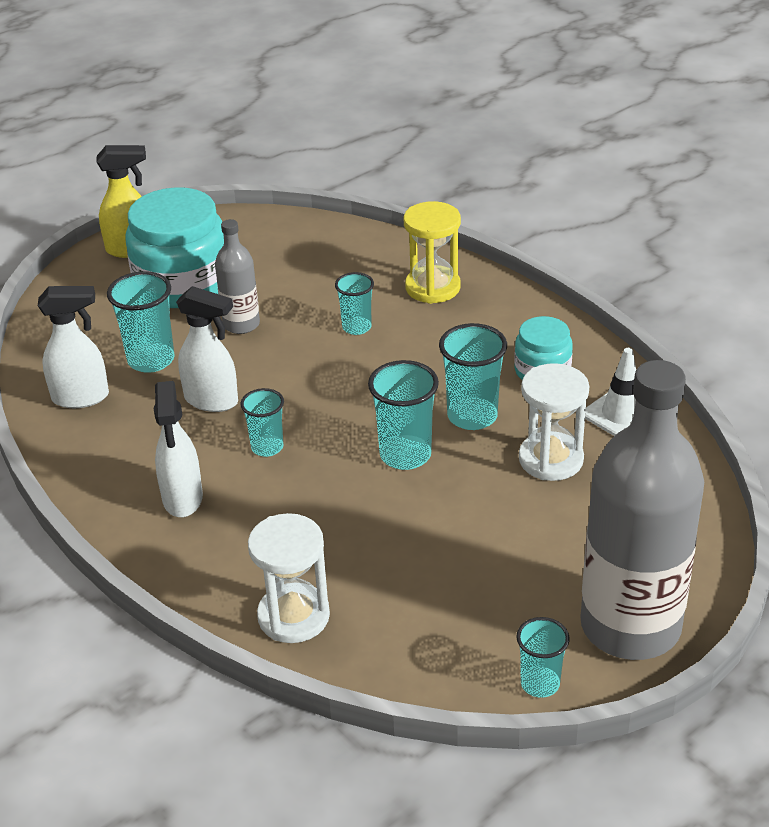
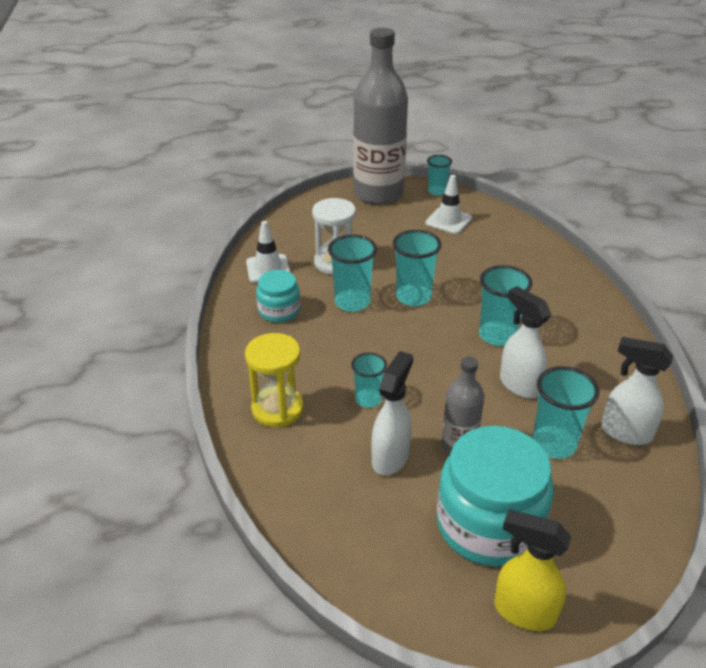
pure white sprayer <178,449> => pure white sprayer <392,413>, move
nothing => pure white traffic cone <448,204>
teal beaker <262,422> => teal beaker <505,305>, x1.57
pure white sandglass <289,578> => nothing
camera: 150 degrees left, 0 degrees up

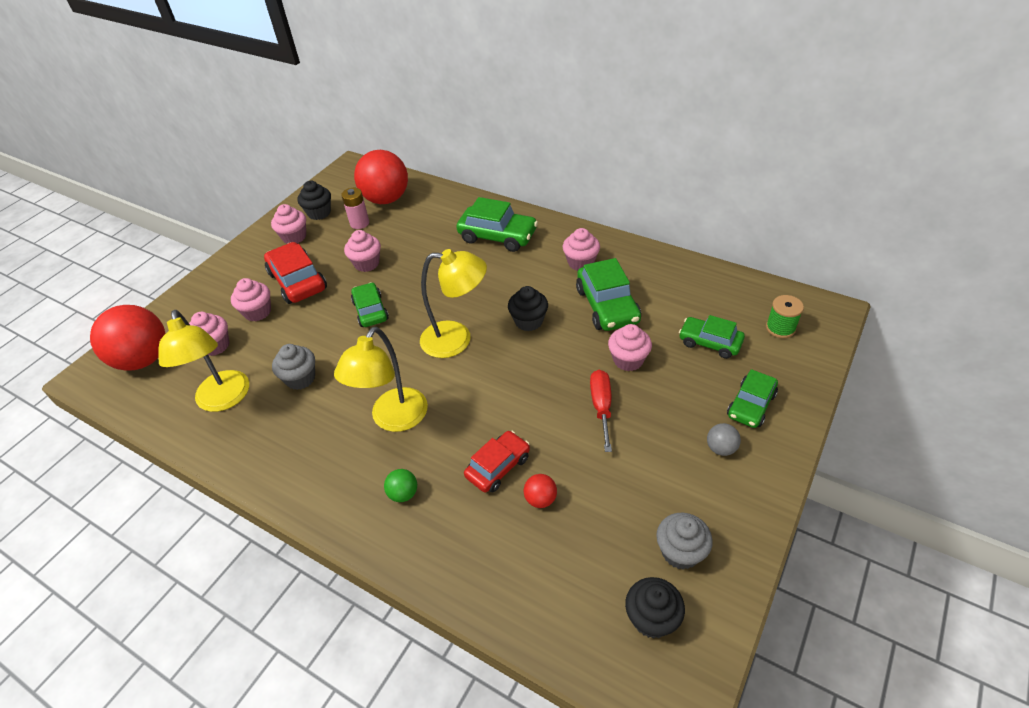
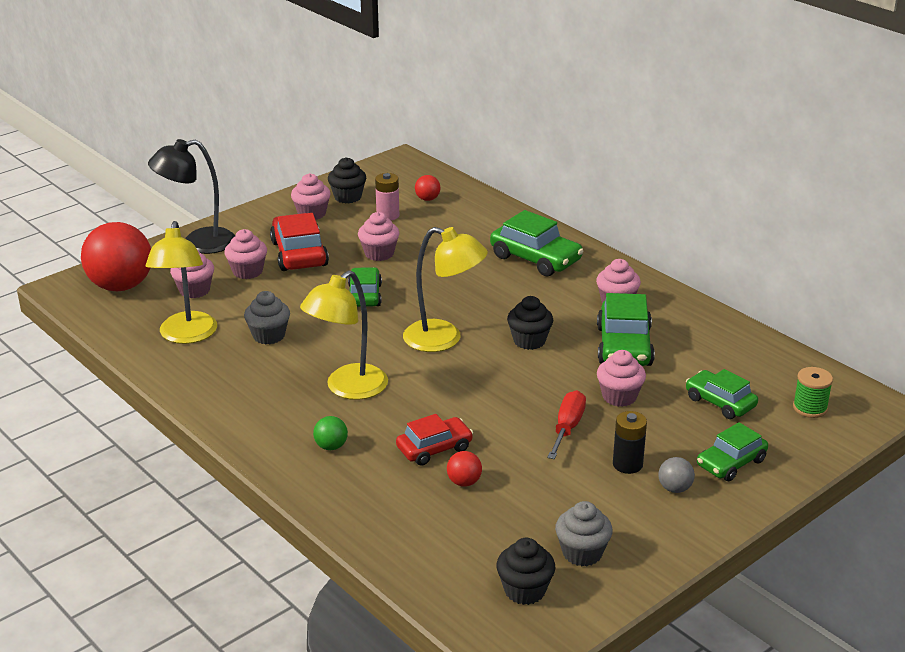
nothing => jet-black reading lamp <191,196>
scarlet ball <381,177> => scarlet ball <427,188>, x0.42
nothing => jet-black battery <630,442>
camera: 15 degrees right, 15 degrees down

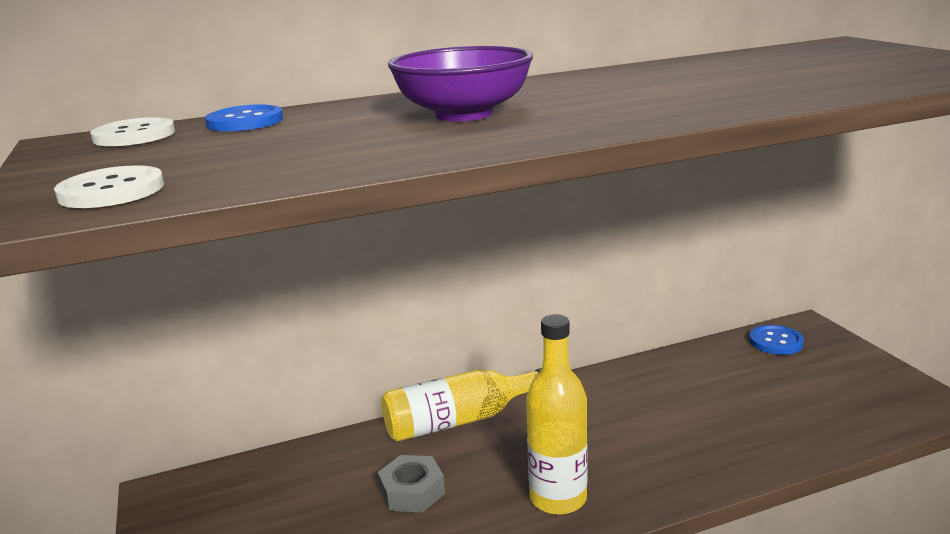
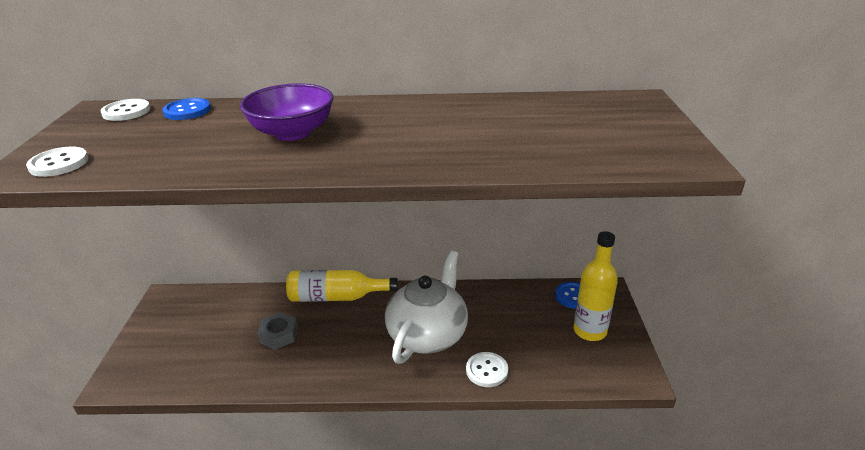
nothing => pure white tea pot <426,307>
nothing => pure white sewing button <487,369>
yellow flask <557,414> => yellow flask <596,286>, move
camera: 20 degrees right, 10 degrees up

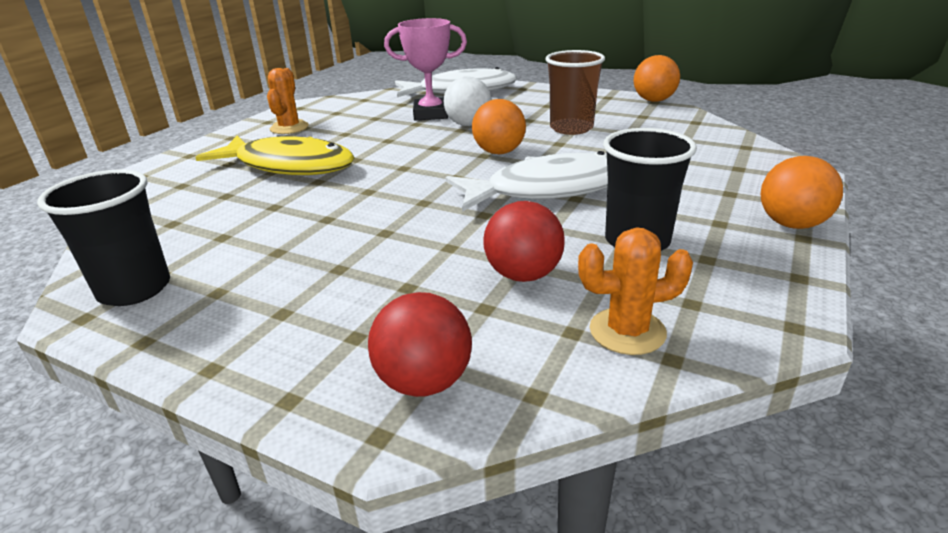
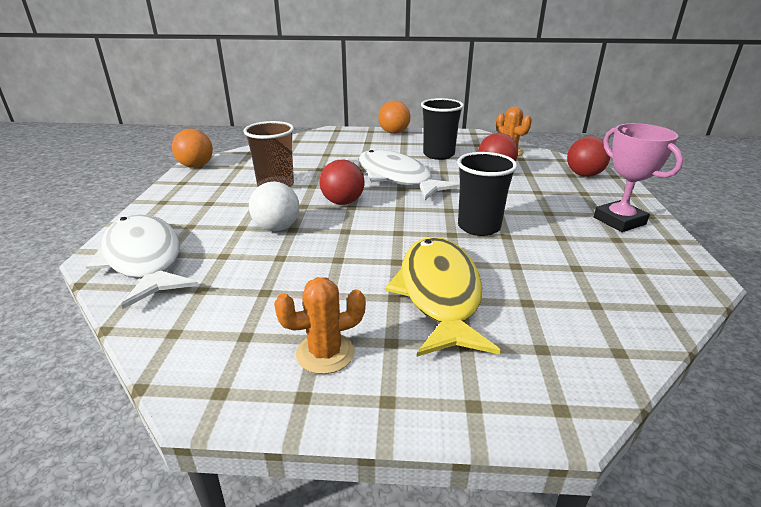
orange ball <499,126> => scarlet ball <342,182>
jet-black beaker <103,237> => jet-black beaker <487,194>, move
rosy award cup <425,69> => rosy award cup <638,177>, move
camera: 115 degrees left, 0 degrees up

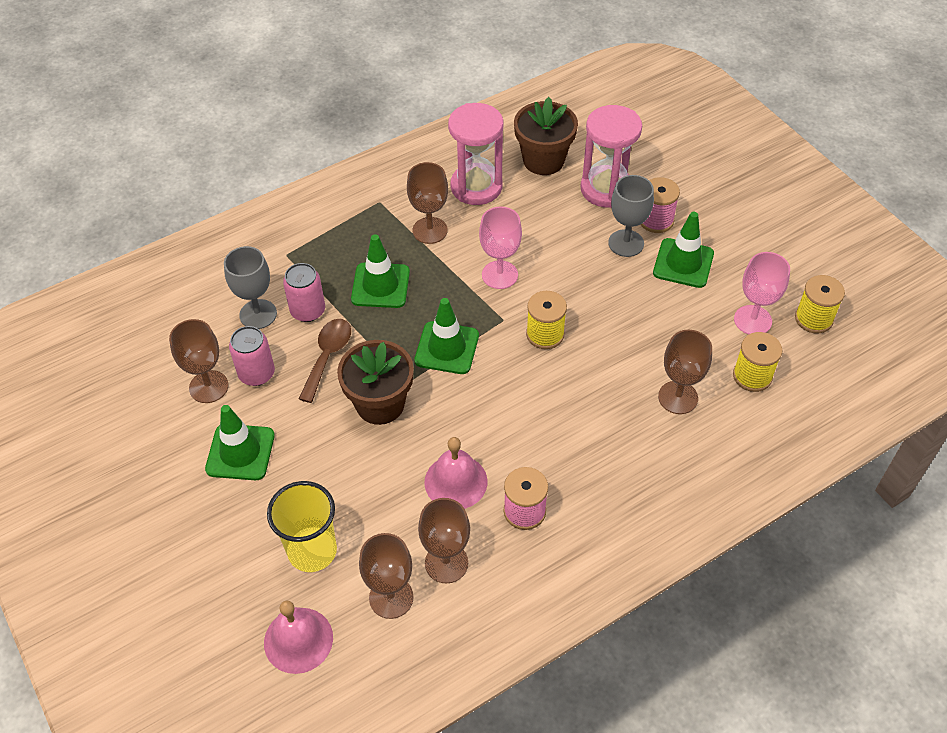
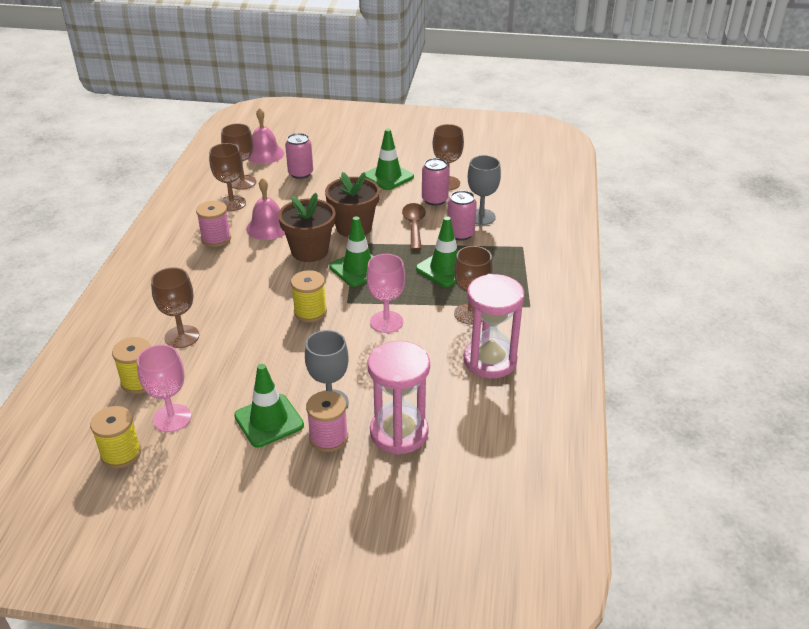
brown potted plant <546,136> => brown potted plant <307,227>, move
yellow beaker <302,526> => rosy soda can <299,156>
brown tablespoon <325,361> => brown tablespoon <414,227>, 150 degrees counterclockwise
camera: 130 degrees right, 15 degrees down

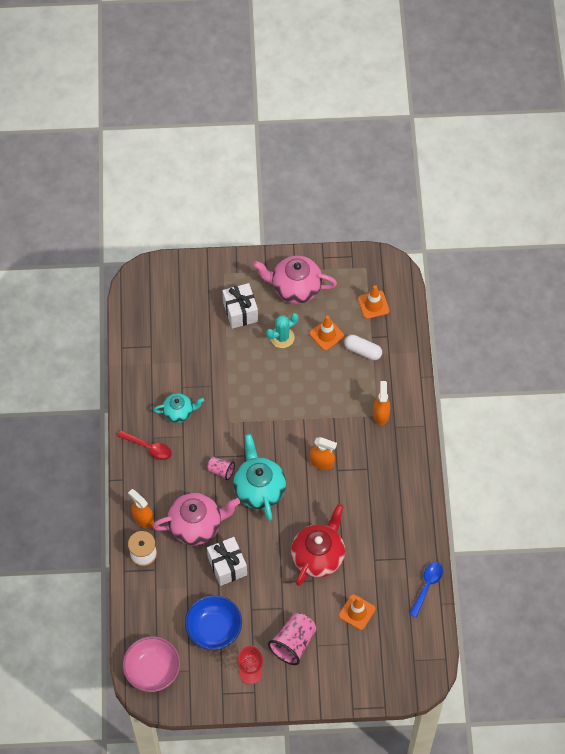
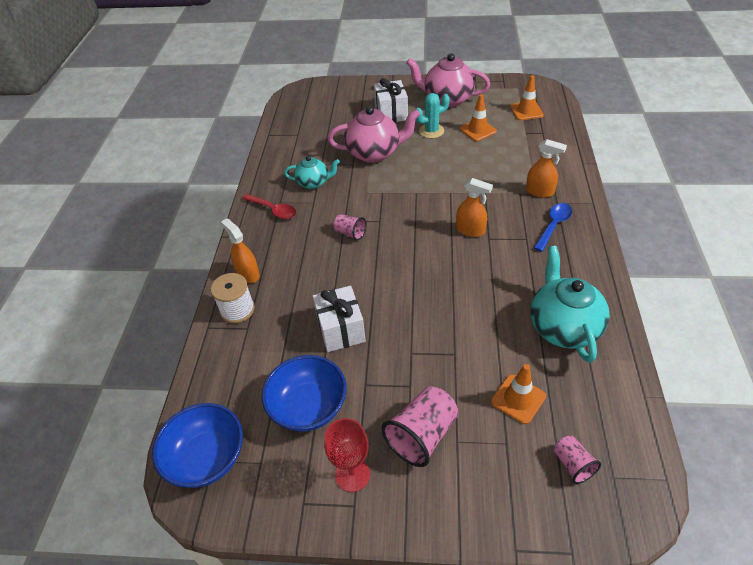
rosy serving bowl <151,664> => cobalt serving bowl <197,445>
rosy tea pot <196,519> => rosy tea pot <374,134>, move
orange sprayer <381,403> => orange sprayer <546,168>, 105 degrees clockwise
teal tea pot <259,477> => teal tea pot <570,304>, move
cobalt tablespoon <426,590> => cobalt tablespoon <553,227>, move
nothing => rosy beaker <577,460>
scarlet tea pot <318,545> => nothing
pure white pill shape <363,347> => nothing
camera: 10 degrees right, 15 degrees down

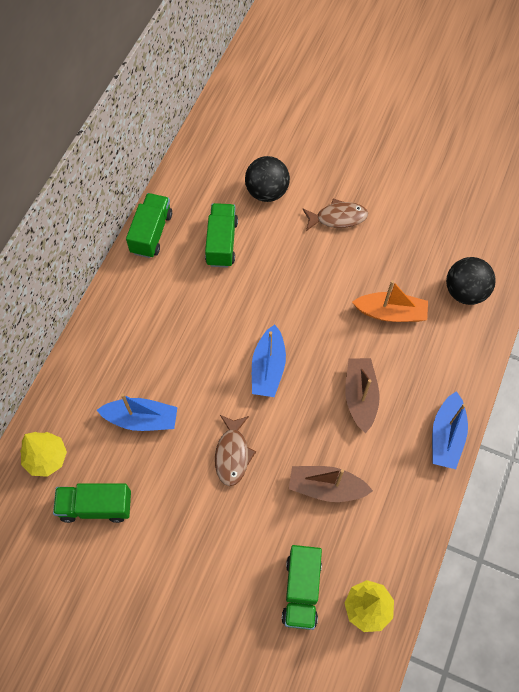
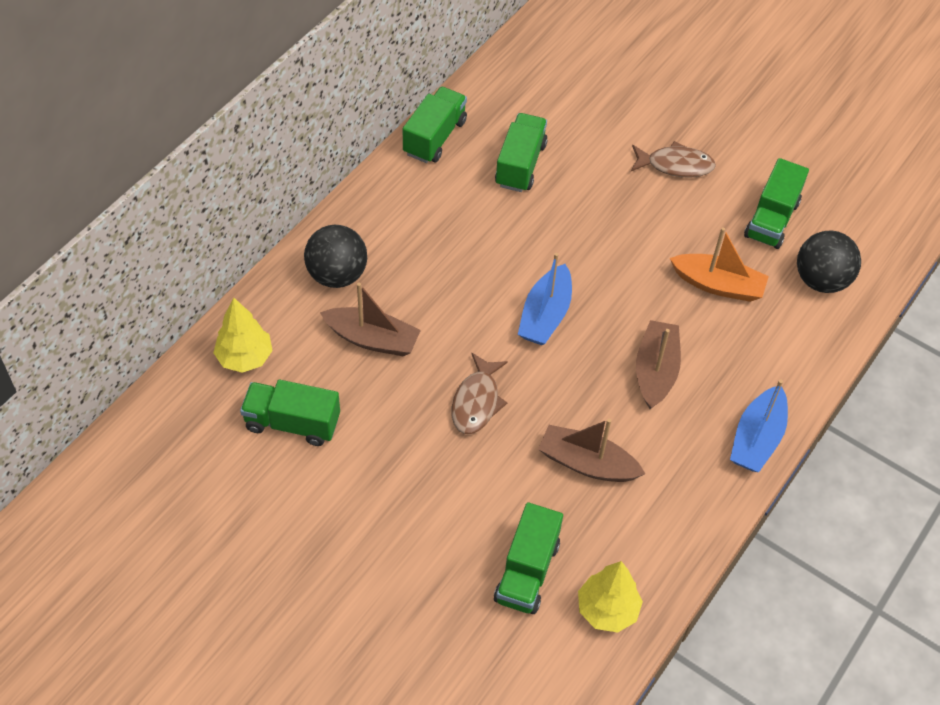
jet-black ball <267,179> => jet-black ball <335,256>, move
cobalt sailboat <137,412> => brown sailboat <370,319>
nothing => green lorry <776,203>
camera: 10 degrees right, 10 degrees down

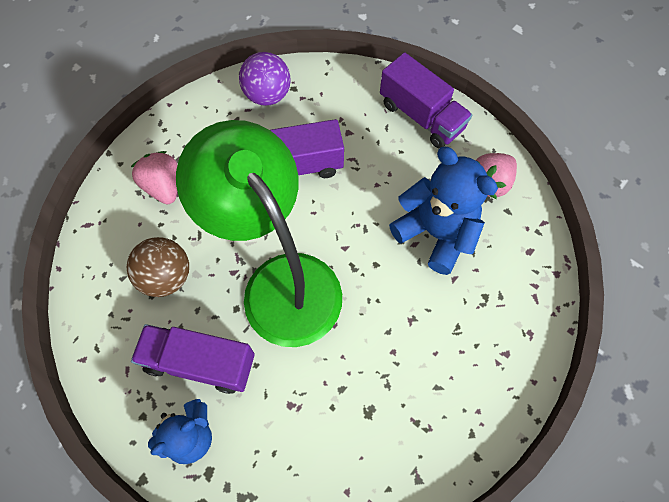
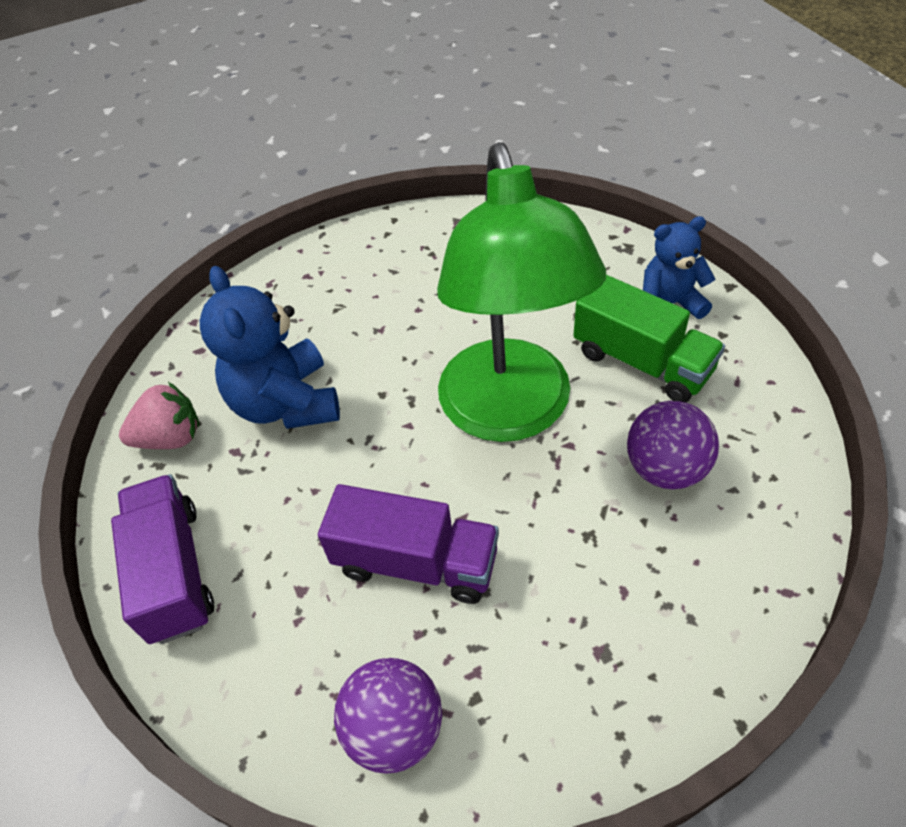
violet lorry <193,359> => green lorry <649,339>
brown ball <157,267> => violet ball <673,445>
rosy strawberry <154,177> => nothing
camera: 150 degrees left, 15 degrees down

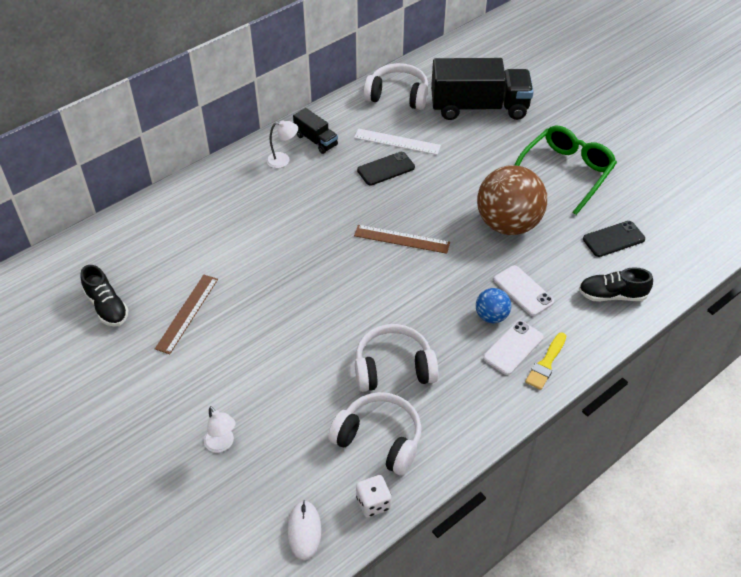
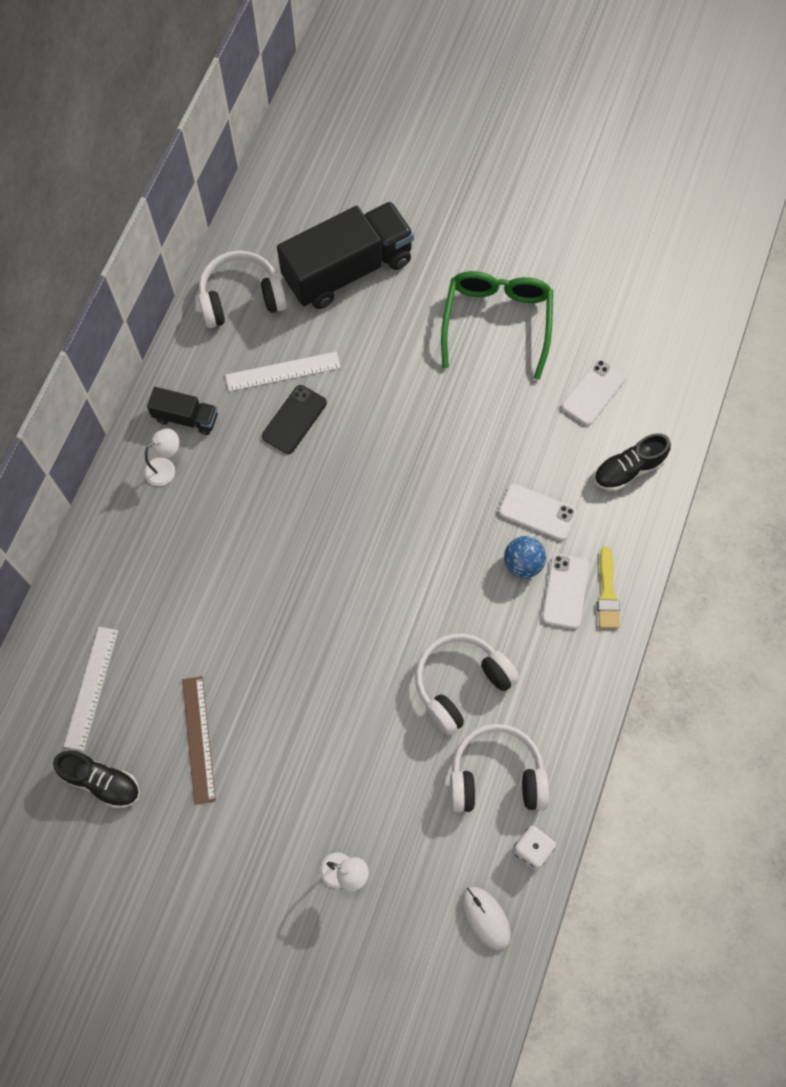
nothing => pure white straightedge <91,689>
jet-black smartphone <614,239> => pure white smartphone <593,392>
brown straightedge <402,239> => nothing
brown ball <512,200> => nothing
camera: 30 degrees left, 20 degrees up

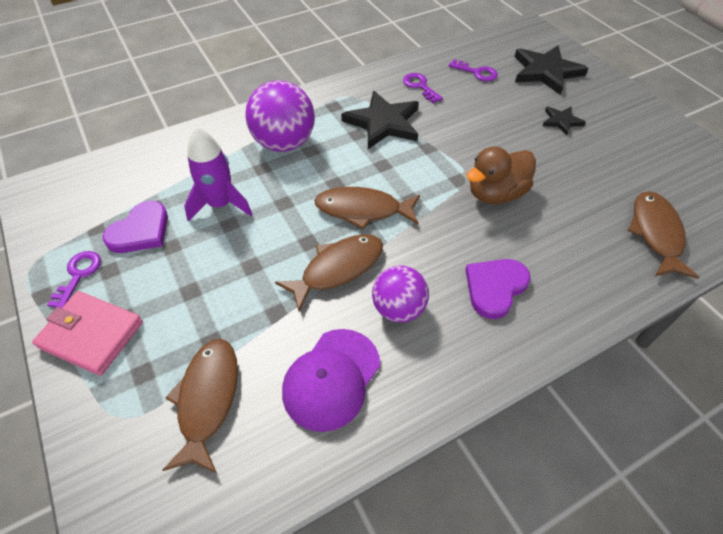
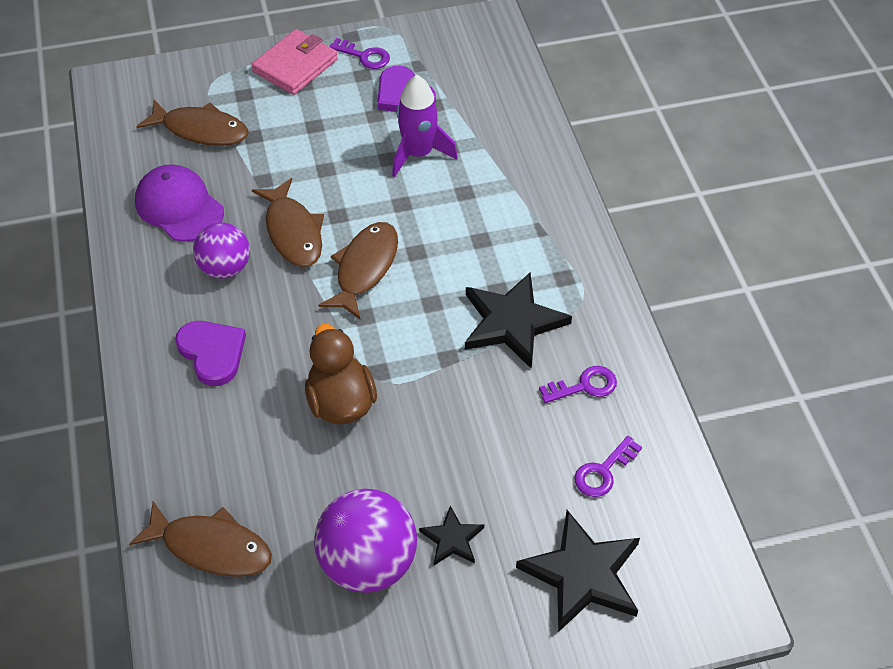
violet ball <280,116> => violet ball <365,541>, move
camera: 105 degrees right, 0 degrees up

